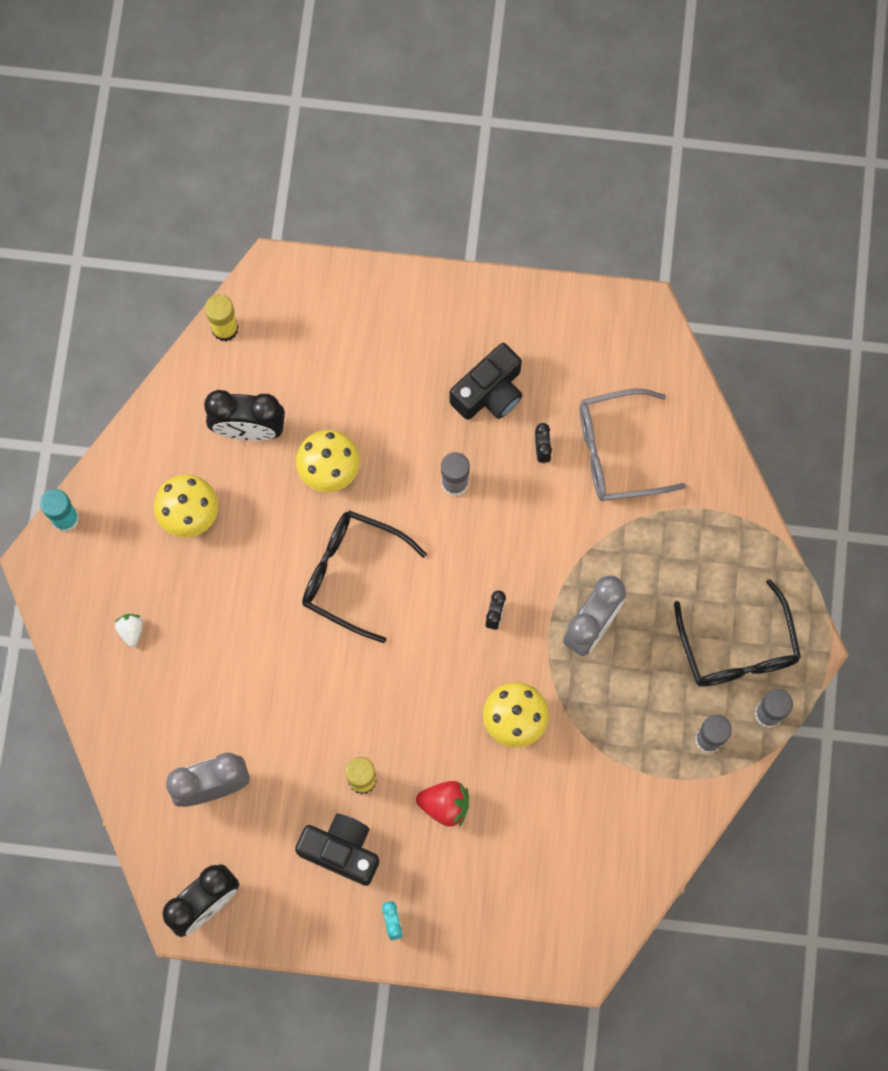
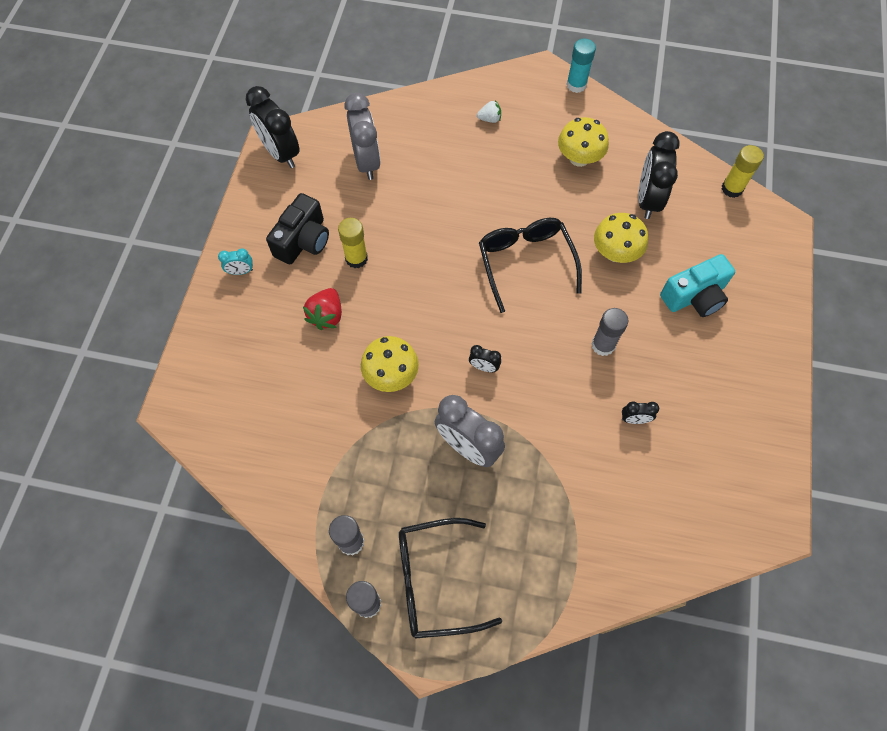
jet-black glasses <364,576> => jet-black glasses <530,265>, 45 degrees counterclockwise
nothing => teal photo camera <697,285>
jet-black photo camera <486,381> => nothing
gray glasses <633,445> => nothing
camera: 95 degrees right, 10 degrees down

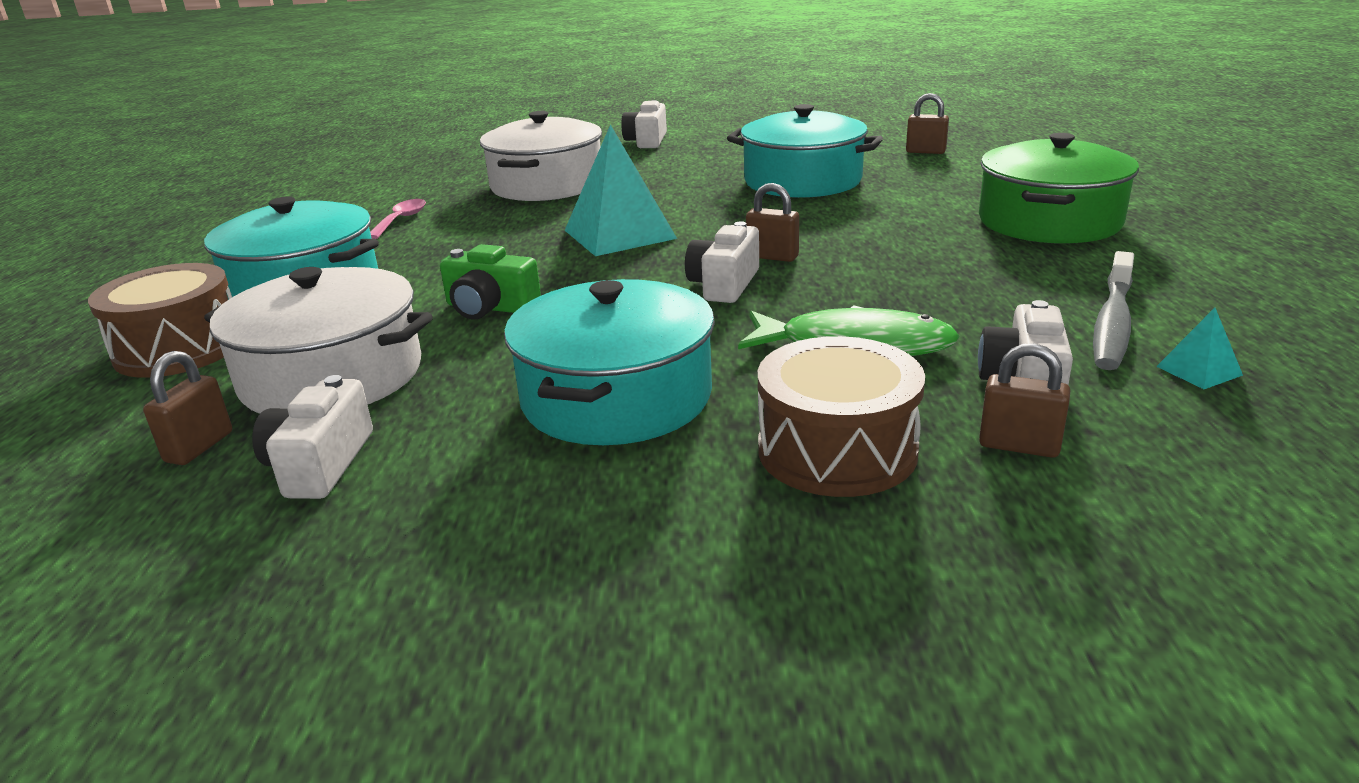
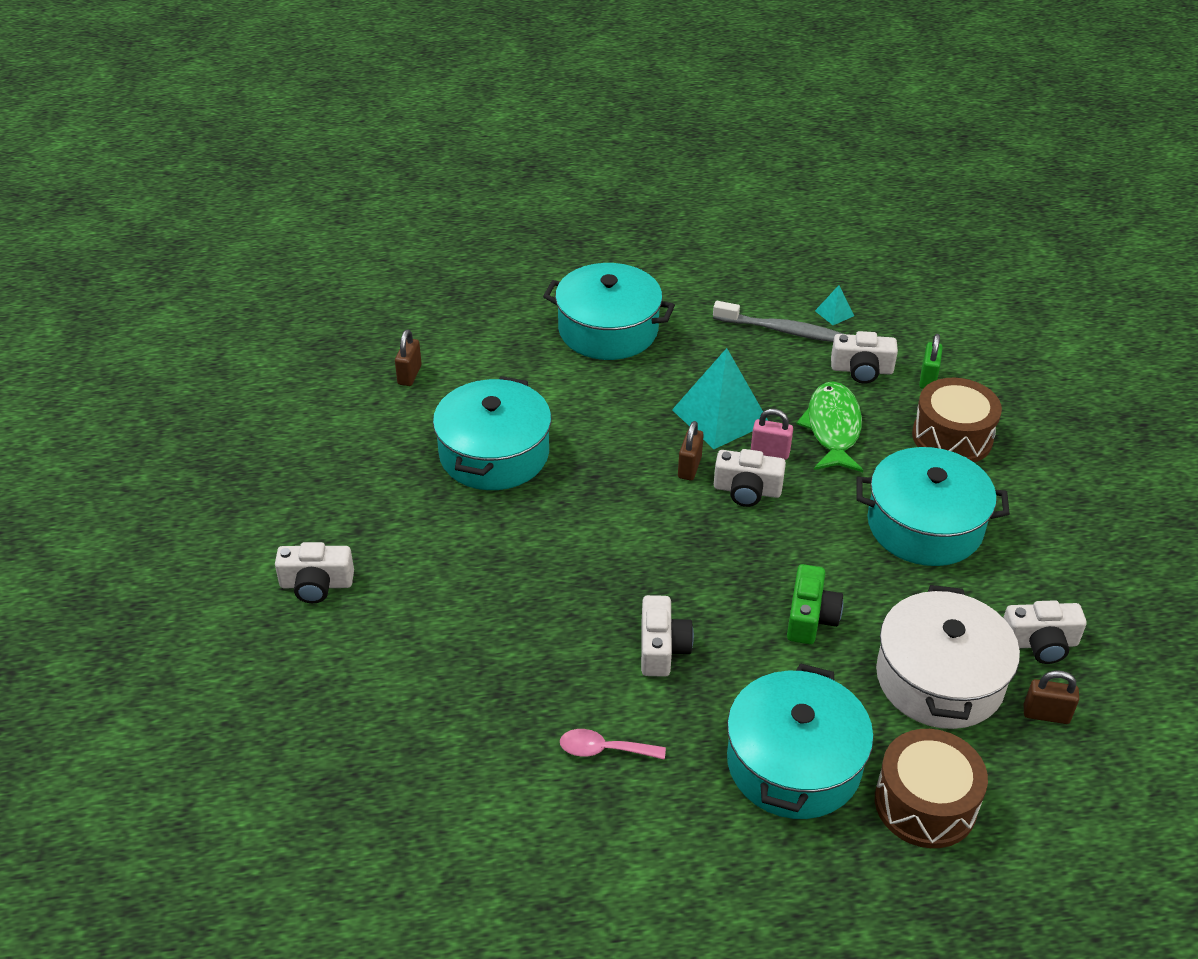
green pot <1059,188> => teal pot <609,311>
nothing => pure white photo camera <667,636>
teal solid pyramid <621,190> => teal solid pyramid <720,398>, move
nothing => rosy small lock <772,434>
brown small lock <1024,400> => green small lock <931,361>
pure white pot <541,156> => nothing
camera: 100 degrees left, 15 degrees up

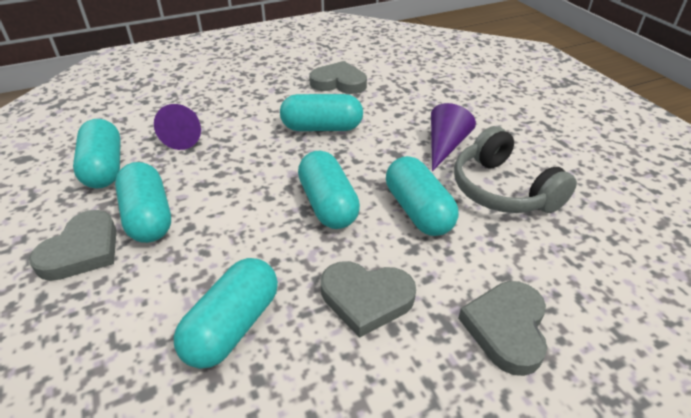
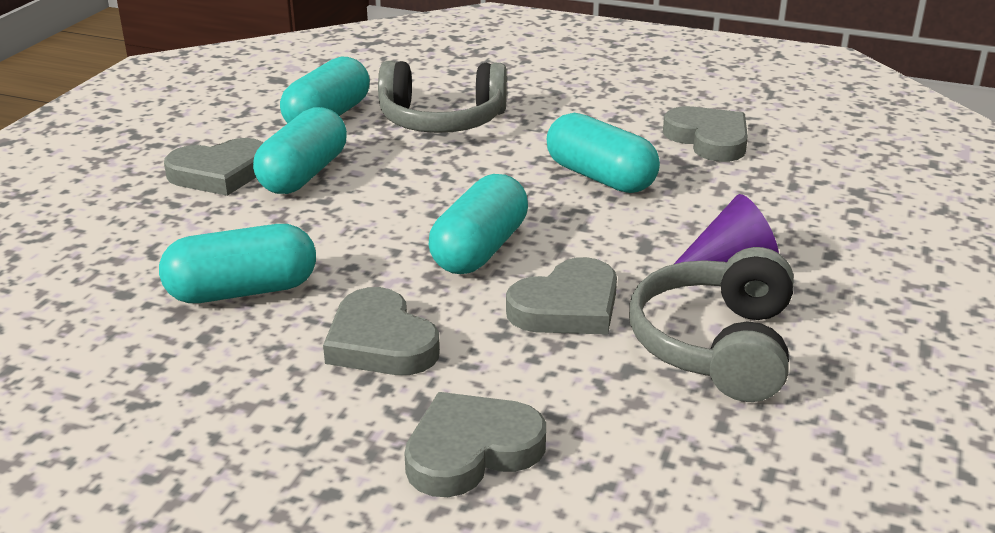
violet cone shape <177,127> => gray headphones <442,97>
teal pill shape <422,196> => gray love heart <561,296>
camera: 45 degrees right, 10 degrees down

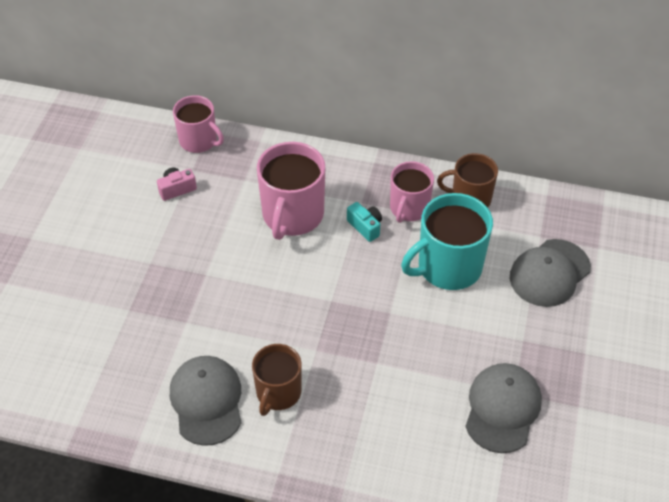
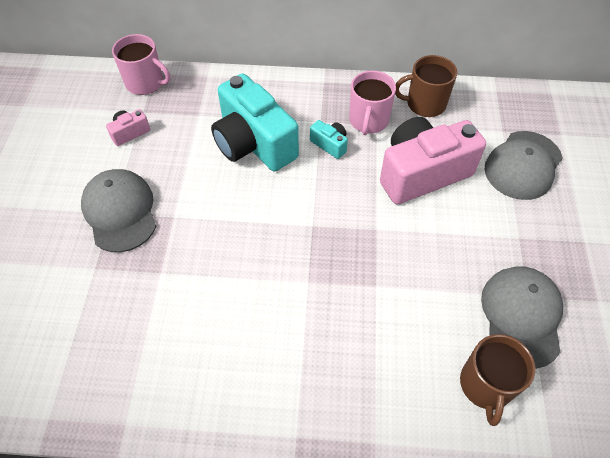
gray peaked cap <206,401> => gray peaked cap <118,210>, move
rosy mug <291,191> => teal photo camera <255,122>
teal mug <447,241> => rosy photo camera <433,160>
brown mug <277,380> => brown mug <498,380>, move
camera: 10 degrees left, 5 degrees up

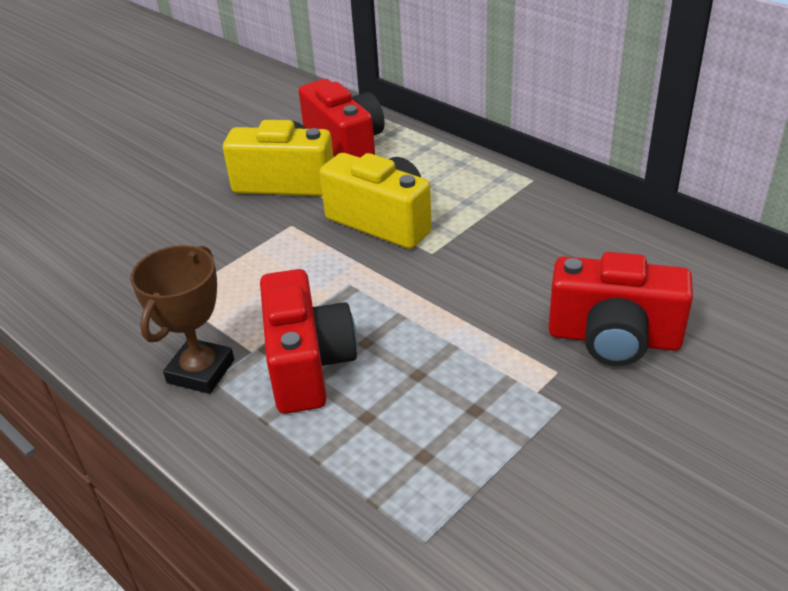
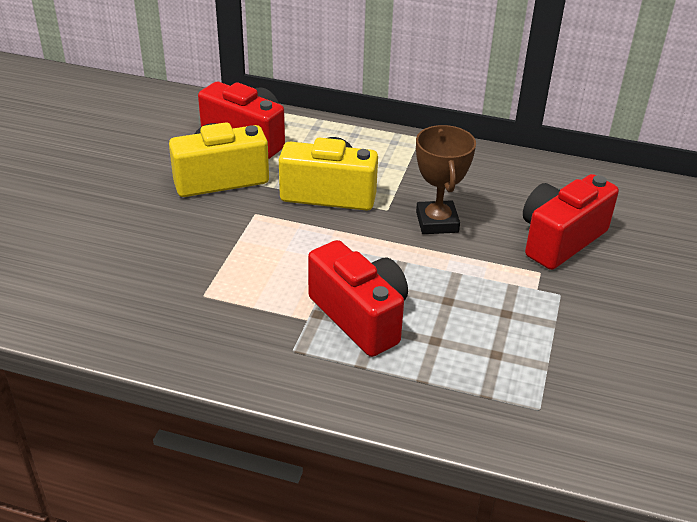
brown award cup <182,319> => brown award cup <446,179>, move
scarlet photo camera <620,309> => scarlet photo camera <571,222>, 150 degrees clockwise
camera: 30 degrees left, 0 degrees up

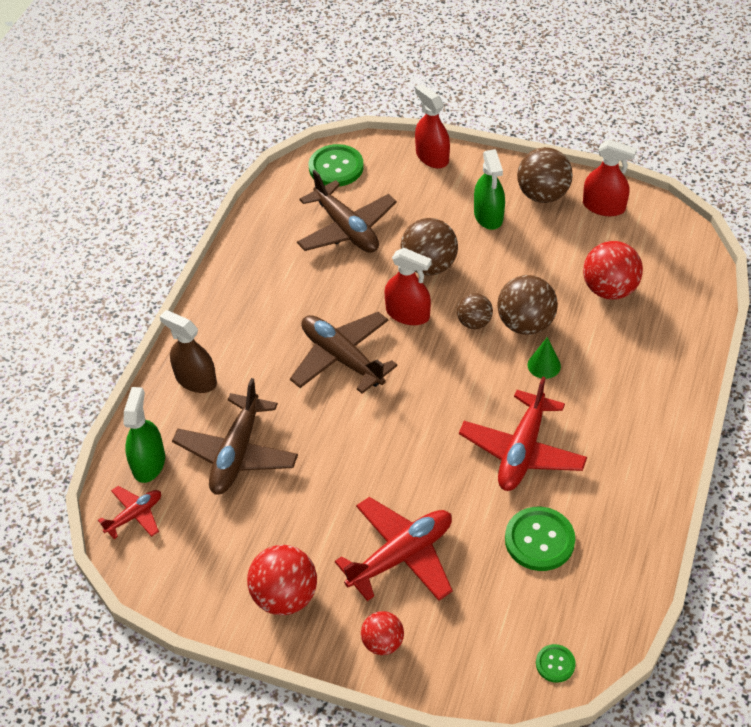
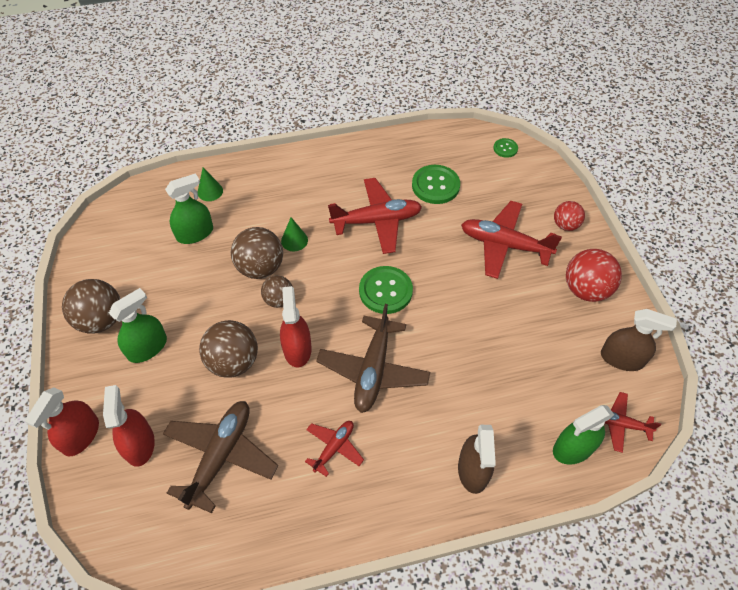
scarlet sprayer <610,177> => scarlet sprayer <129,426>, move
scarlet ball <613,270> => green sprayer <189,208>
nothing => green cone shape <210,184>
nothing => scarlet aeroplane <334,449>
green sewing button <336,165> => green sewing button <386,290>, move
nothing => brown sprayer <639,340>
brown aeroplane <235,436> => nothing
camera: 125 degrees left, 5 degrees up

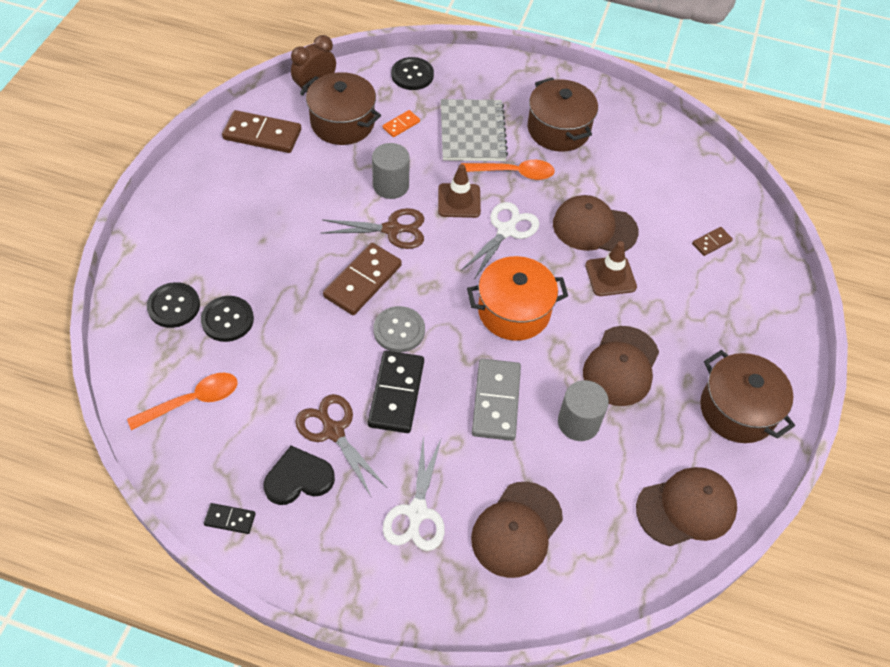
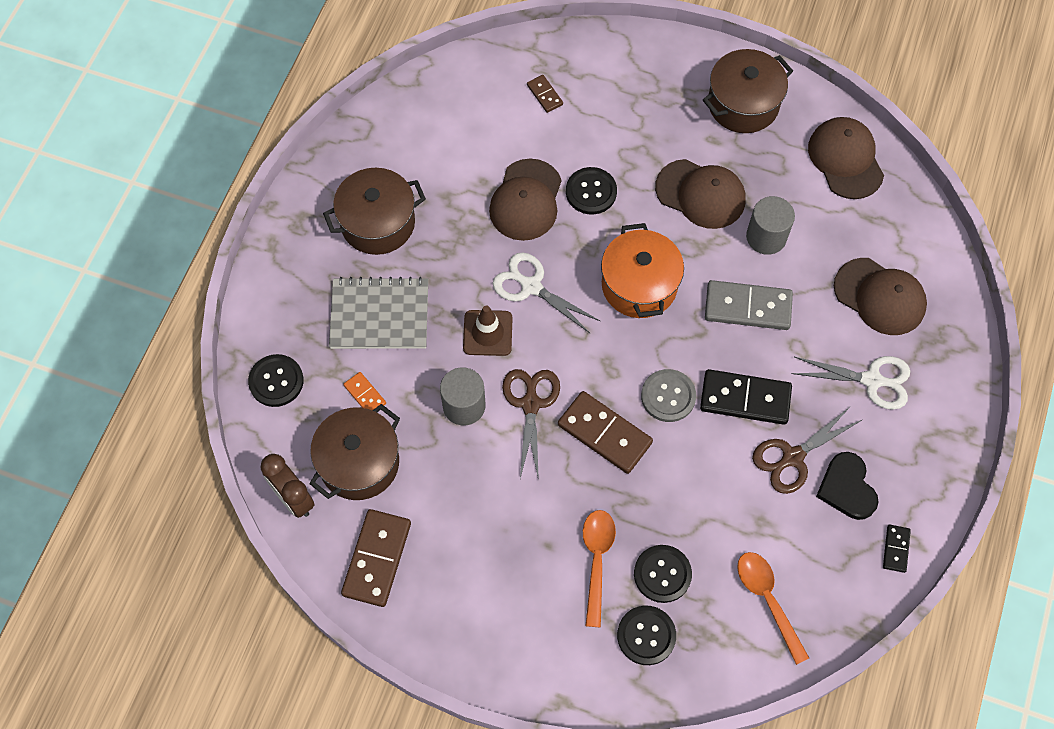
brown traffic cone <611,268> => jet-black sewing button <591,190>
orange tablespoon <508,170> => orange tablespoon <599,568>, move
camera: 85 degrees left, 10 degrees up

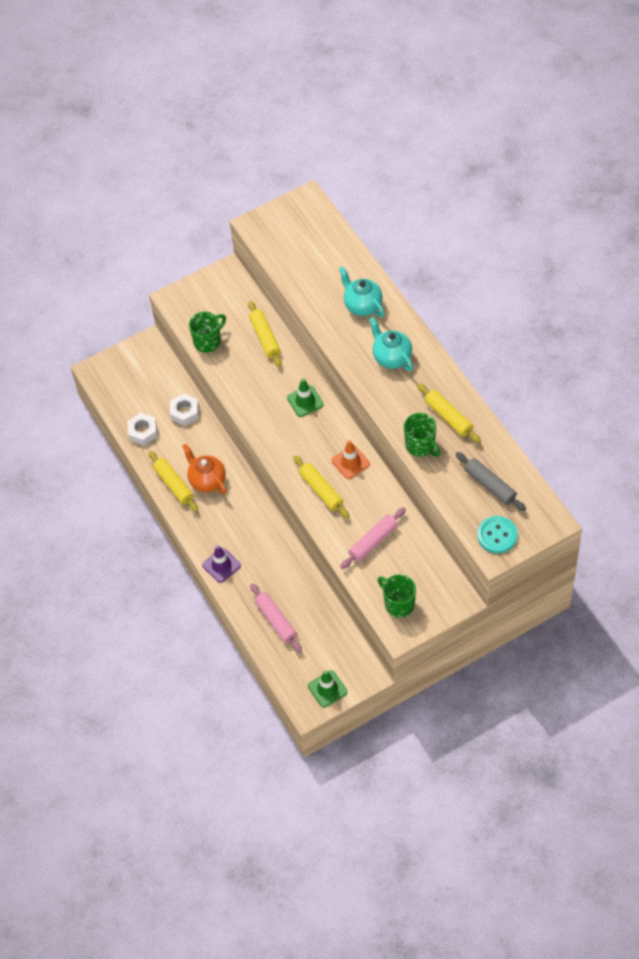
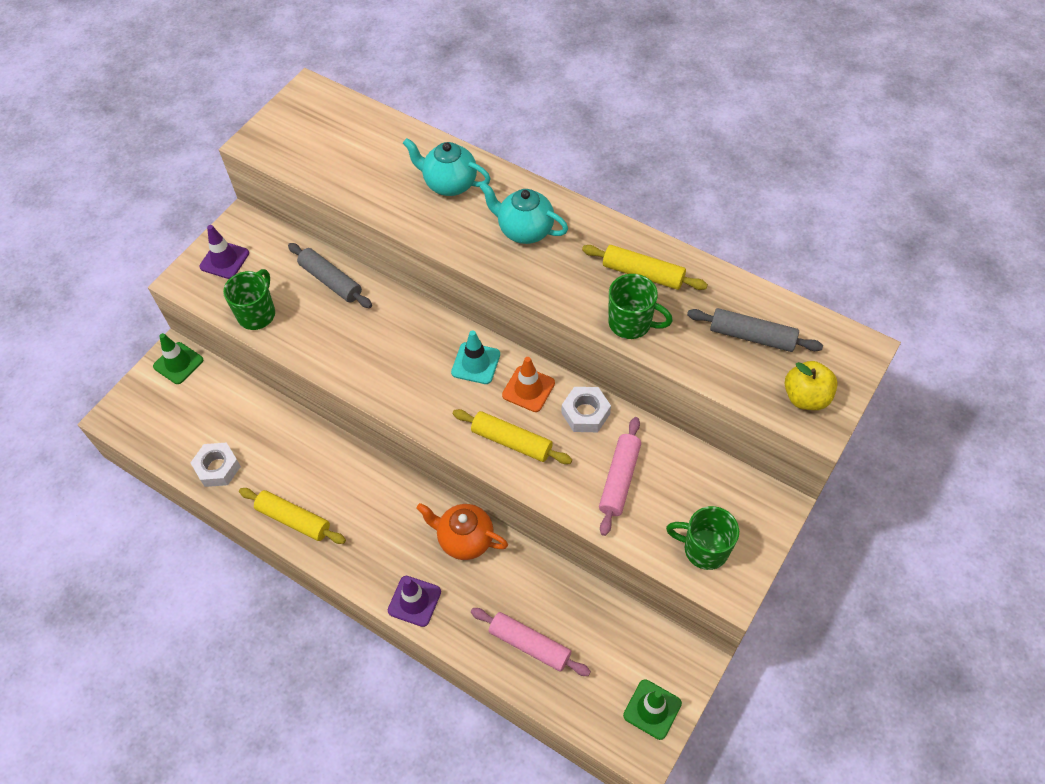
green traffic cone <305,397> => green traffic cone <178,358>, move
nothing => violet traffic cone <224,252>
yellow dough roller <265,334> => gray dough roller <330,275>
orange tea pot <204,469> => orange tea pot <462,531>, move
nothing => teal traffic cone <475,357>
pure white hex nut <184,409> => pure white hex nut <586,409>, move
teal sewing button <497,535> => yellow toy apple <811,385>
camera: 30 degrees left, 0 degrees up

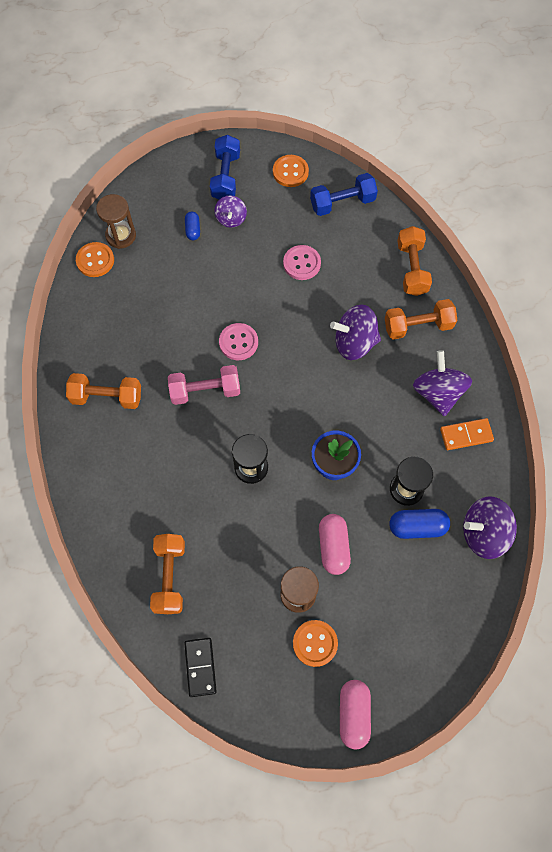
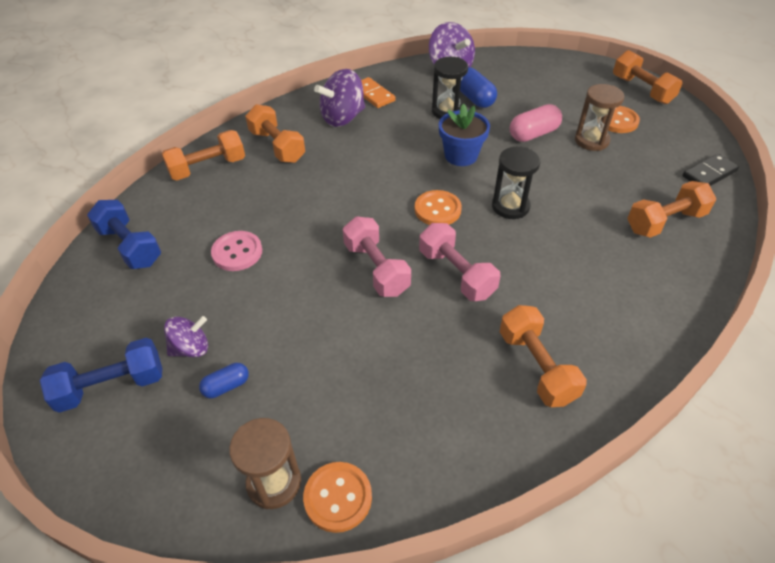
rosy sewing button <238,341> => rosy dumbbell <377,256>
orange sewing button <291,171> => orange sewing button <438,207>, move
rosy pill shape <355,715> => orange dumbbell <647,77>
violet toy top <355,332> => nothing
camera: 115 degrees left, 20 degrees down

